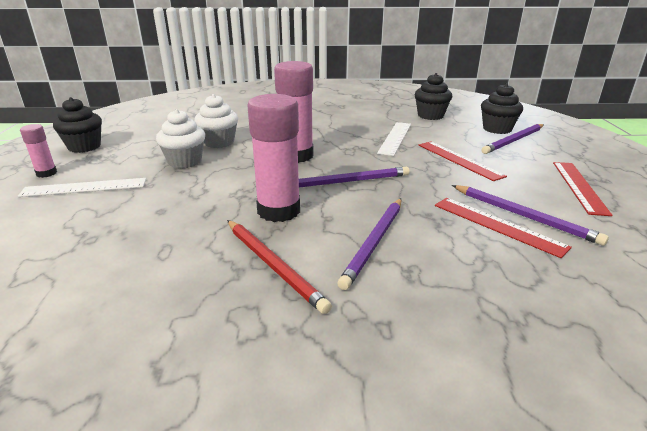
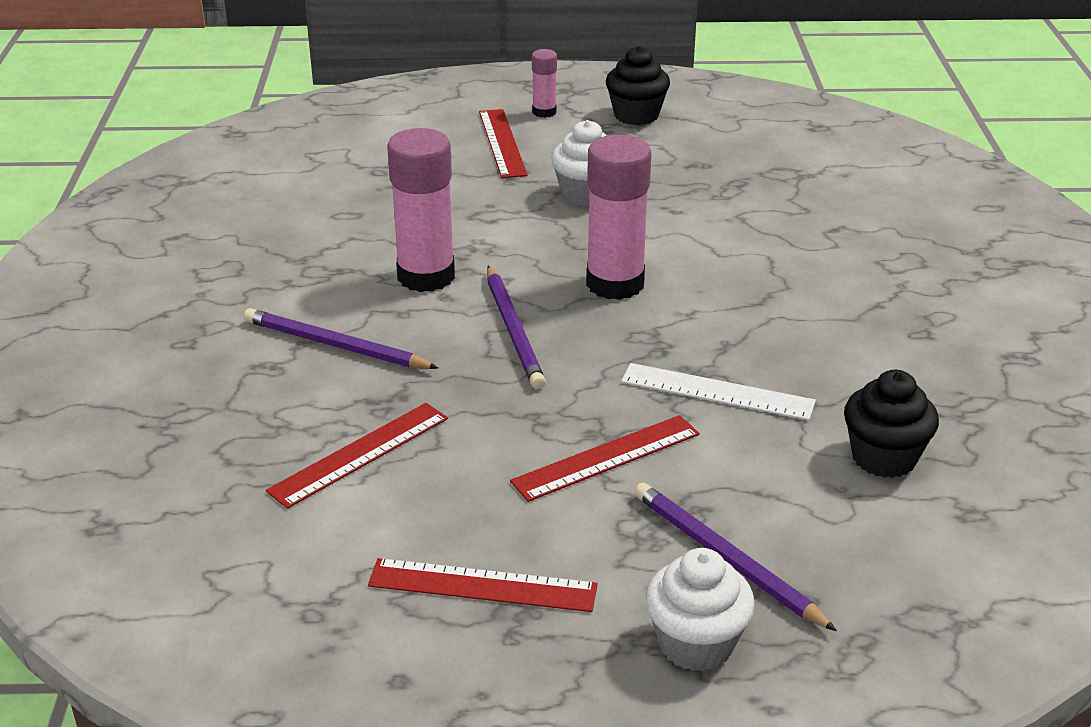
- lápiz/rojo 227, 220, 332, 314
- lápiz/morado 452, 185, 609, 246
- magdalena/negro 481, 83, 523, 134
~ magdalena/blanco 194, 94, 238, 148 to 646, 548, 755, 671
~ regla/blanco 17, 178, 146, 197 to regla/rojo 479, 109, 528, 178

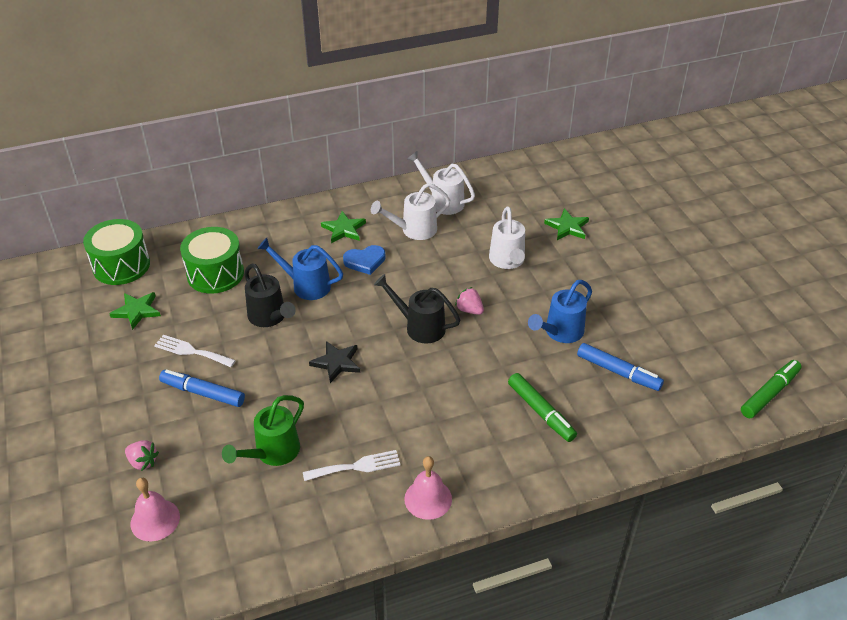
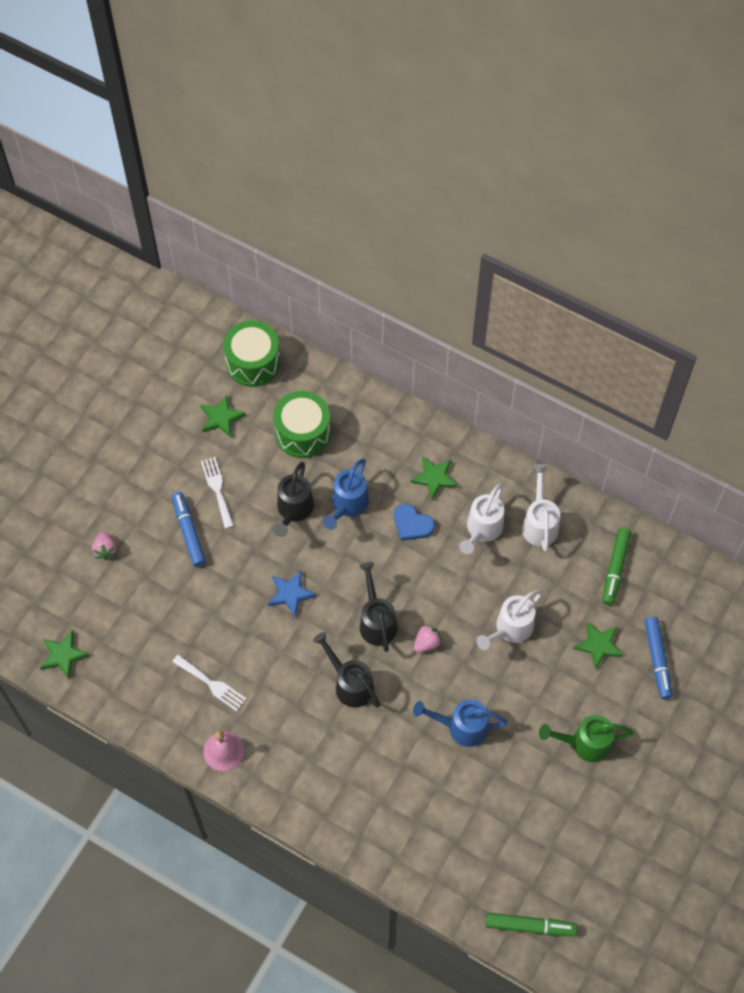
- campana/rosa 130, 478, 180, 541
+ estrella/verde 40, 631, 90, 679
+ regadera/negro 313, 632, 380, 708
~ regadera/verde 222, 395, 304, 466 to 539, 715, 633, 762
~ rotulador/verde 508, 373, 577, 442 to 602, 528, 631, 605
~ rotulador/azul 577, 343, 664, 391 to 644, 617, 672, 699
~ estrella/negro 309, 341, 360, 383 to estrella/azul 268, 570, 316, 617
~ regadera/azul 257, 238, 343, 300 = 323, 459, 369, 530 135 degrees counterclockwise
~ regadera/blanco 371, 183, 450, 240 = 459, 484, 504, 554 90 degrees counterclockwise
~ fresa/rosa 455, 287, 484, 315 = 414, 624, 442, 653 45 degrees clockwise

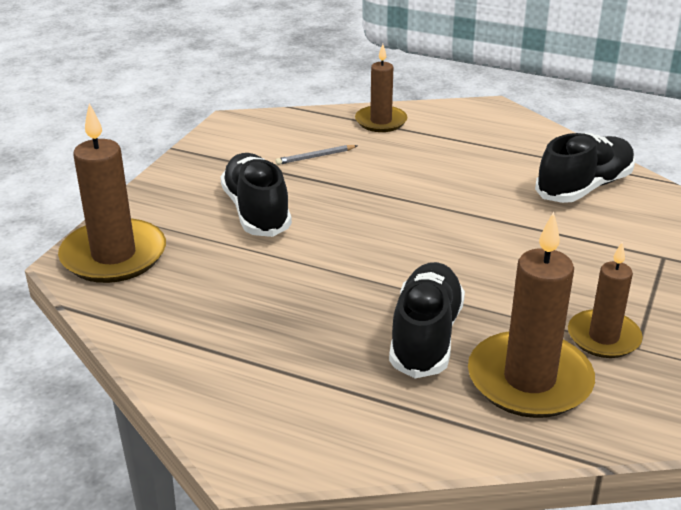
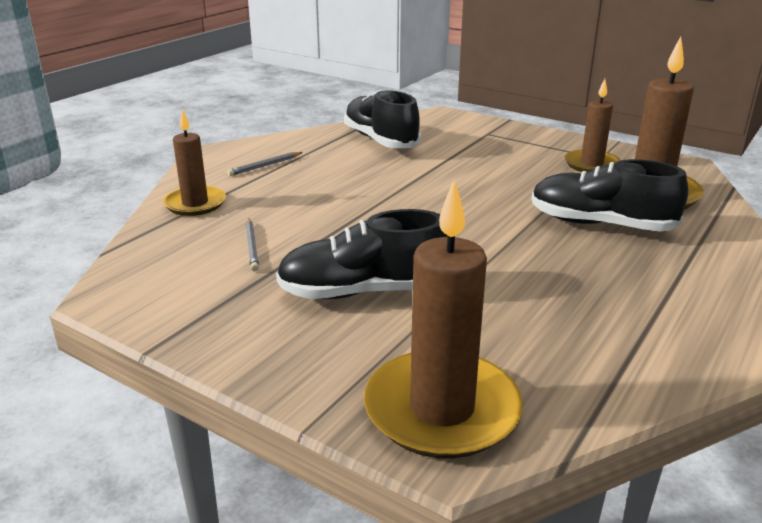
+ lápiz/gris 227, 152, 303, 176

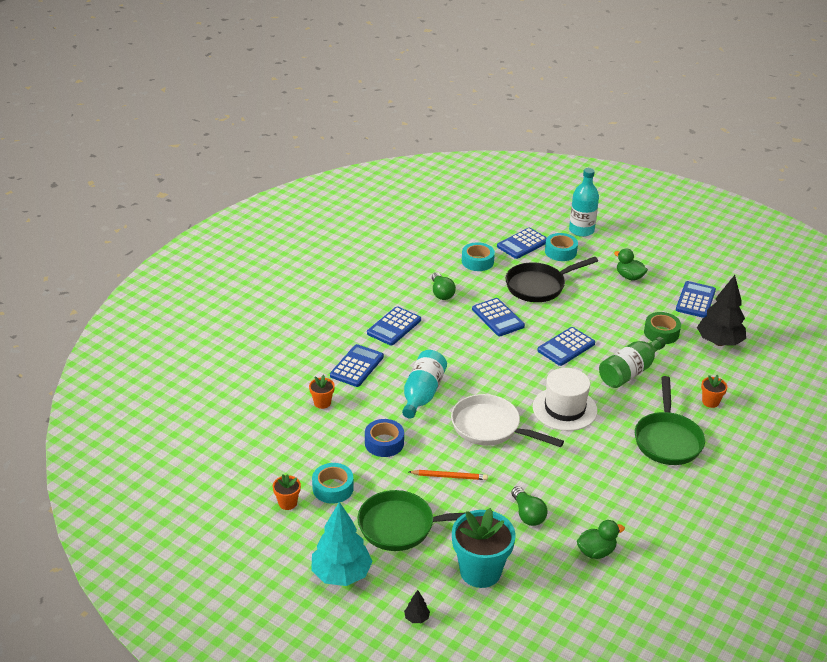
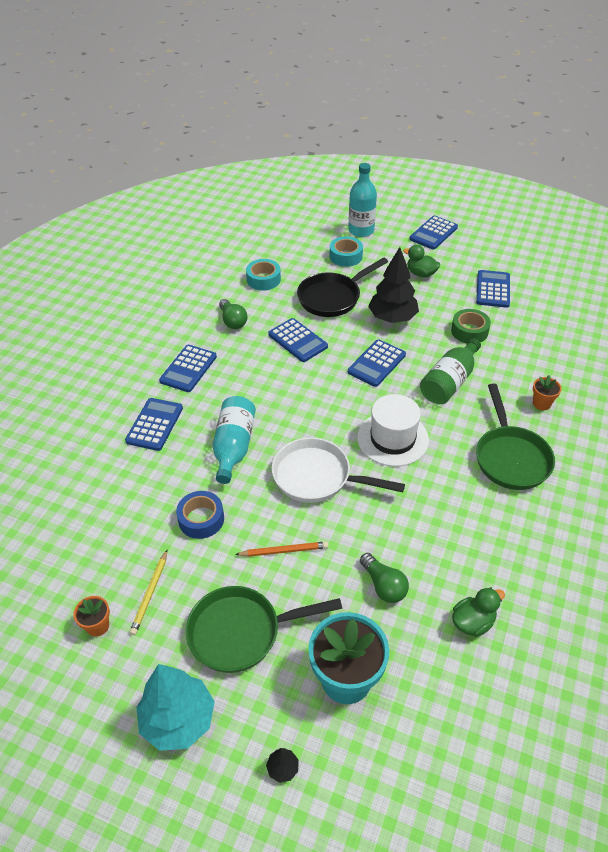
- maceta/naranja 309, 375, 335, 409
~ calculadora/azul 497, 228, 547, 259 to 410, 216, 458, 250
~ árbol/negro 697, 275, 746, 346 to 368, 247, 419, 323
~ cinta adhesiva/turquesa 312, 463, 354, 504 to lápiz/amarillo 130, 550, 167, 635

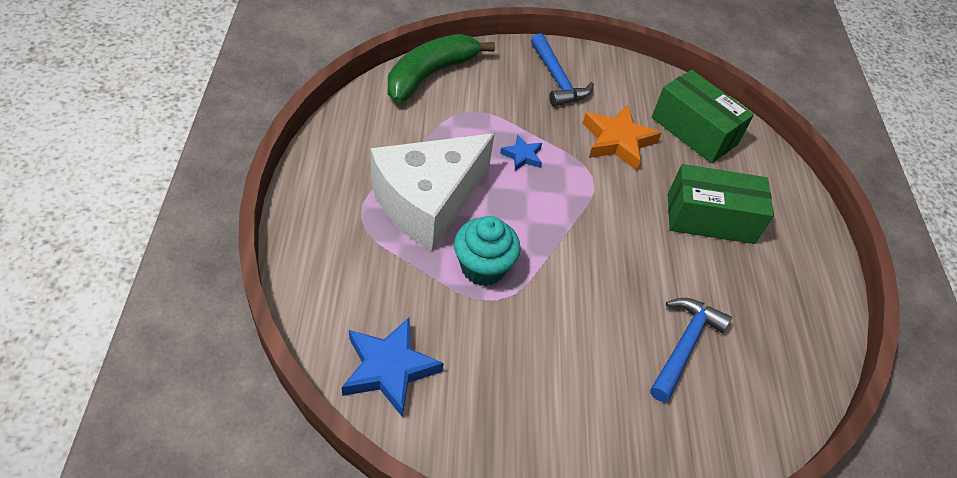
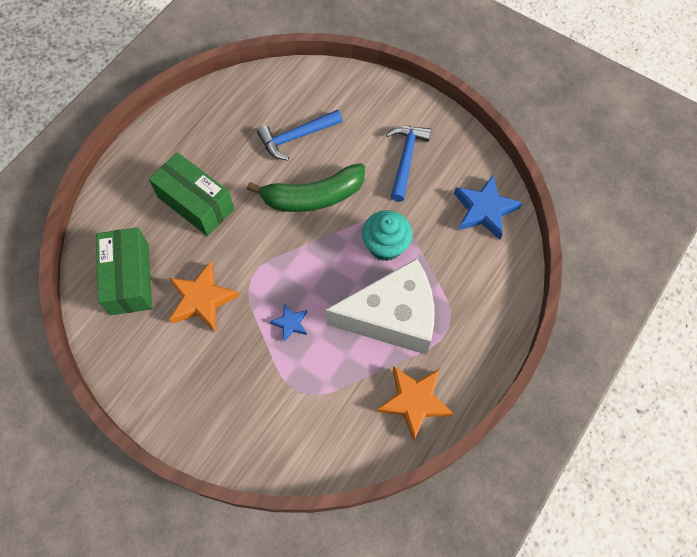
+ estrella/naranja 377, 366, 454, 442
~ plátano/verde 388, 34, 495, 103 to 247, 163, 365, 212
~ martillo/azul 531, 33, 594, 107 to 386, 126, 431, 202

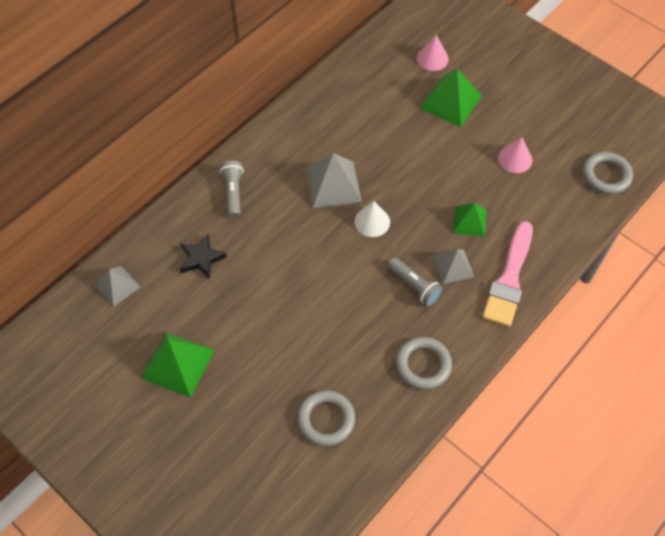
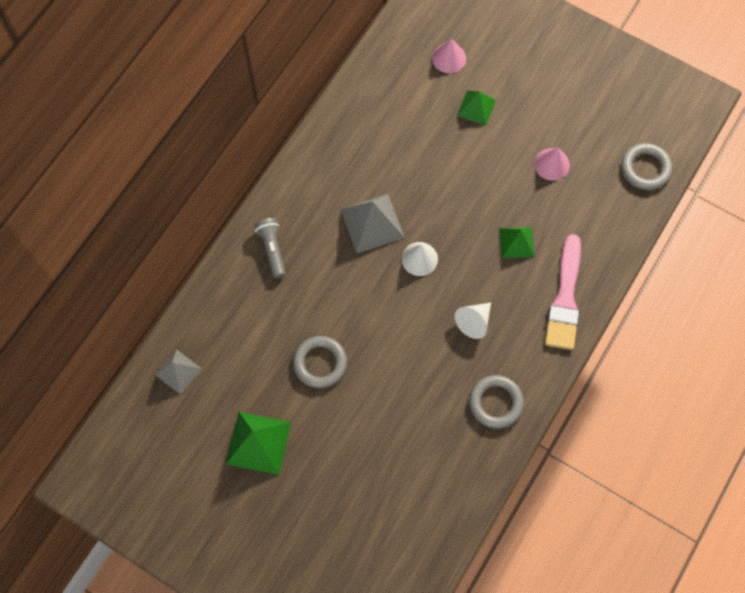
- estrella/negro 180, 234, 227, 279
- pirámide/gris 433, 249, 474, 284
~ anillo/gris 297, 390, 355, 446 to 293, 336, 347, 388
~ lámpara de mano/gris 388, 257, 443, 306 to cono/blanco 455, 302, 491, 339
~ pirámide/verde 420, 69, 482, 127 = 457, 91, 496, 126 x0.63

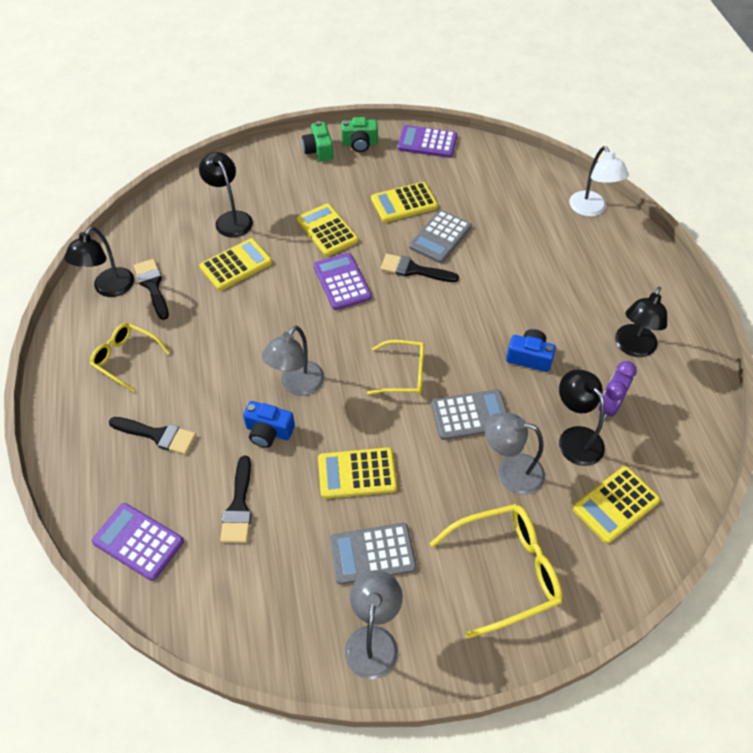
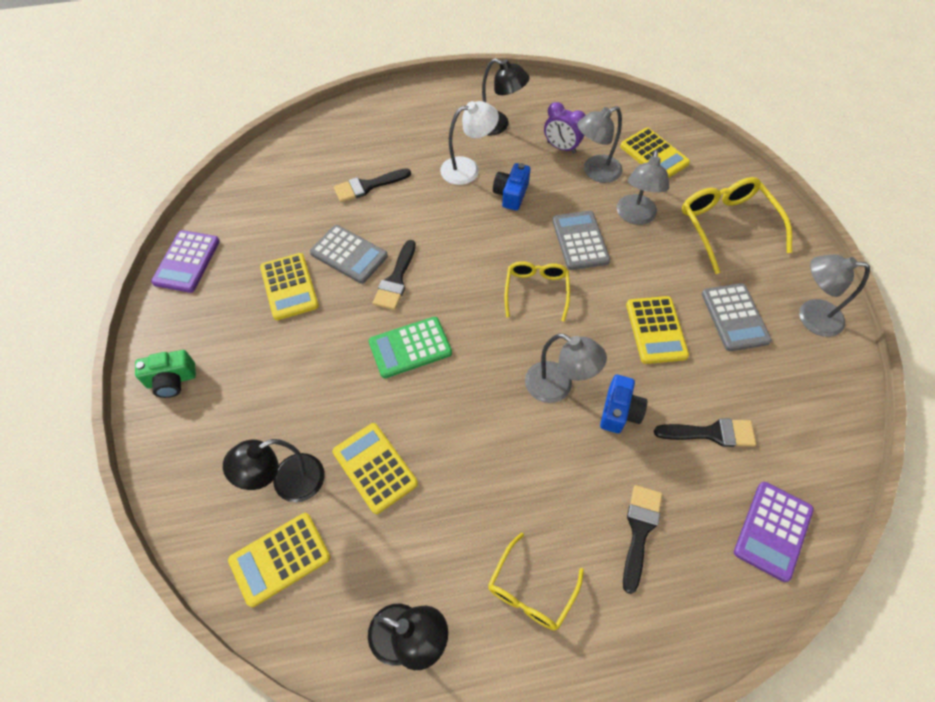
- cámara/verde 341, 117, 378, 152
~ pincel/negro 134, 259, 169, 320 to 334, 168, 411, 202
~ calculadora/amarillo 297, 204, 358, 256 to 228, 513, 331, 607
~ lámpara/blanco 569, 146, 629, 217 to 440, 101, 499, 185
~ calculadora/morado 313, 253, 372, 310 to calculadora/verde 369, 317, 452, 378
~ lámpara/negro 559, 369, 605, 466 to lámpara/gris 577, 106, 623, 183

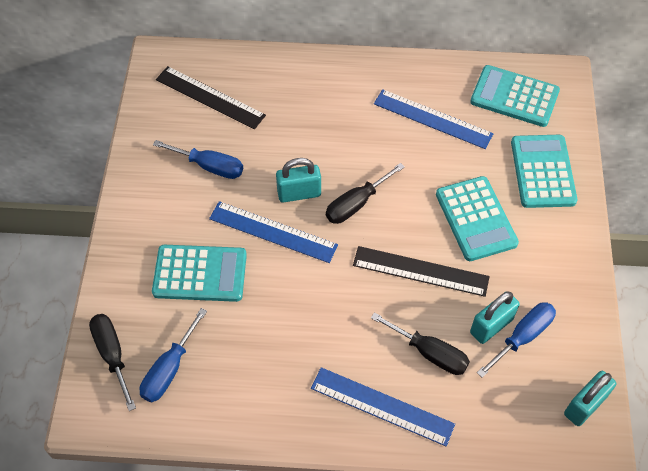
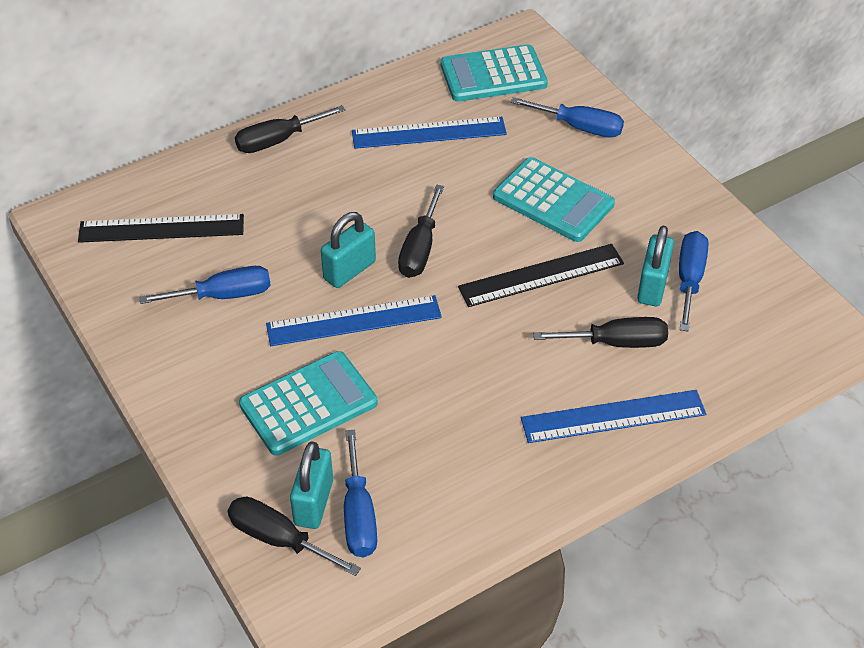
+ destornillador/negro 235, 105, 346, 153
~ candado/turquesa 564, 371, 617, 426 to 290, 441, 333, 529
~ calculadora/turquesa 511, 135, 578, 208 to destornillador/azul 510, 97, 624, 138

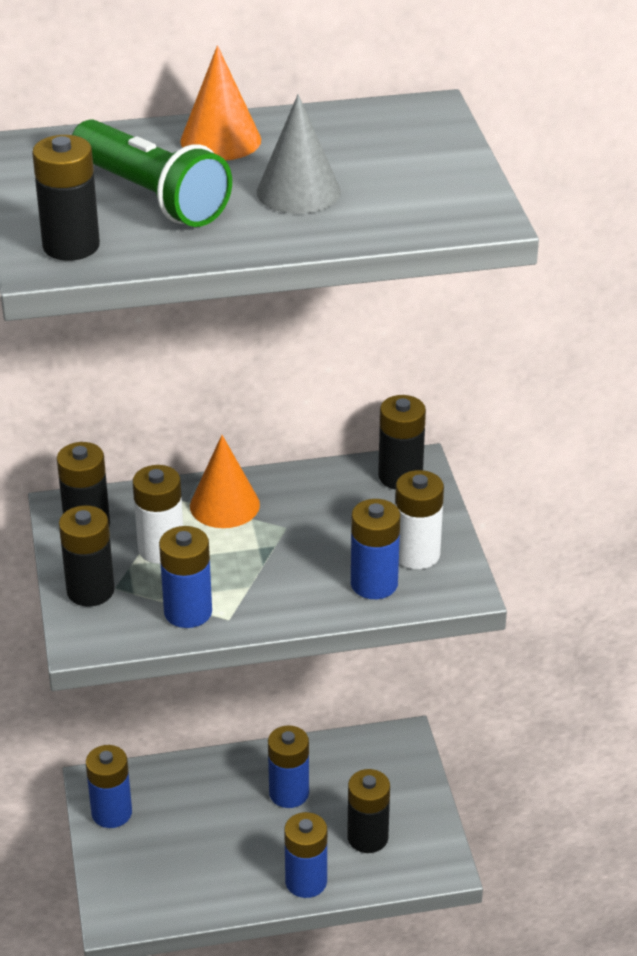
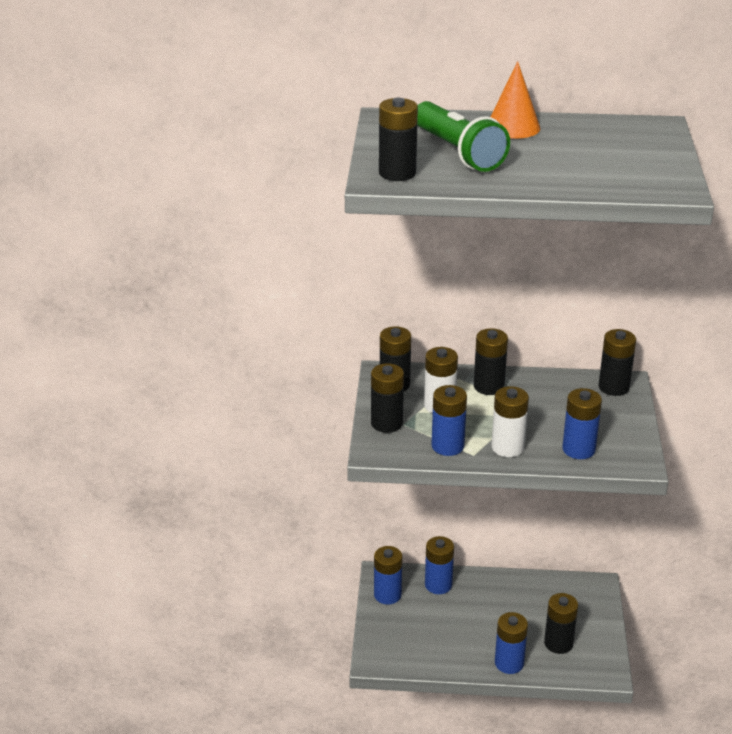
- cono/gris 257, 95, 341, 214
~ pila/azul 268, 725, 309, 808 to 425, 536, 454, 594
~ pila/blanco 395, 470, 444, 569 to 491, 386, 529, 457
~ cono/naranja 190, 435, 260, 528 to pila/negro 474, 328, 508, 395

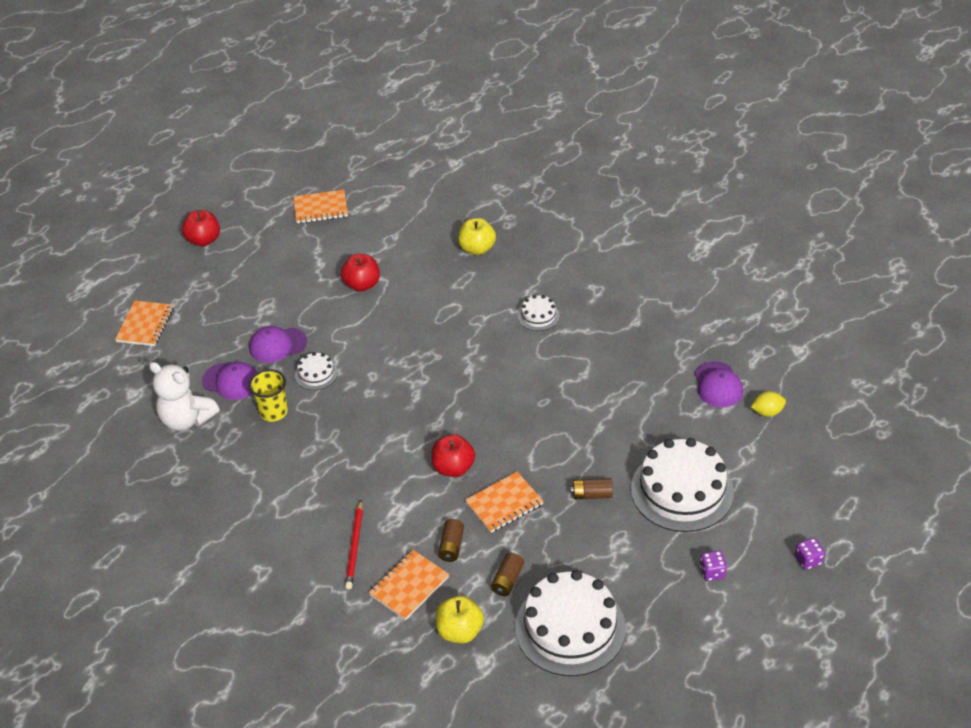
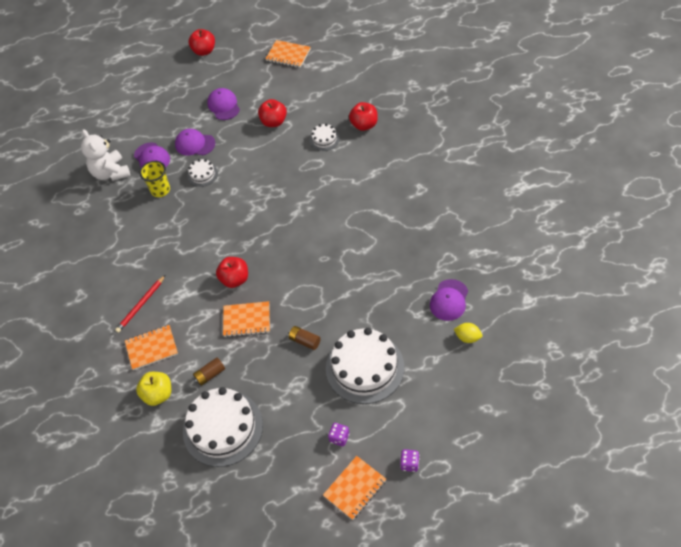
- pila/marrón 438, 519, 464, 562
+ gorra/morado 207, 88, 240, 120
~ cuaderno/naranja 115, 301, 173, 346 to 323, 456, 386, 520
~ tarta/blanco 518, 295, 560, 331 to 310, 123, 340, 151
~ manzana/amarillo 458, 218, 496, 255 to manzana/rojo 349, 102, 378, 131

